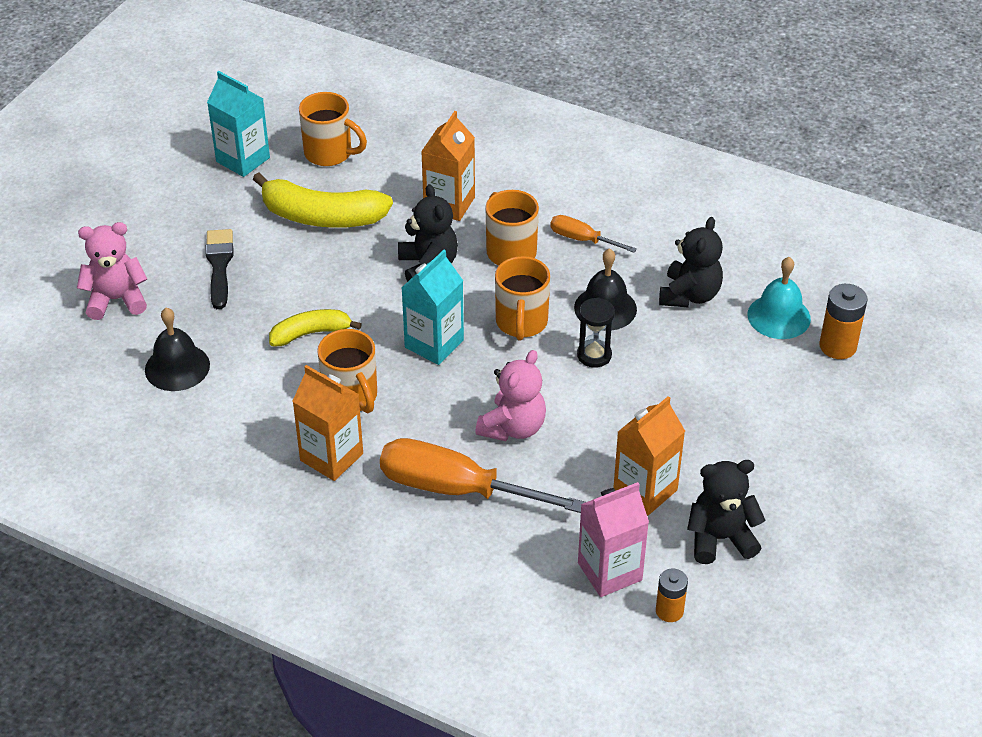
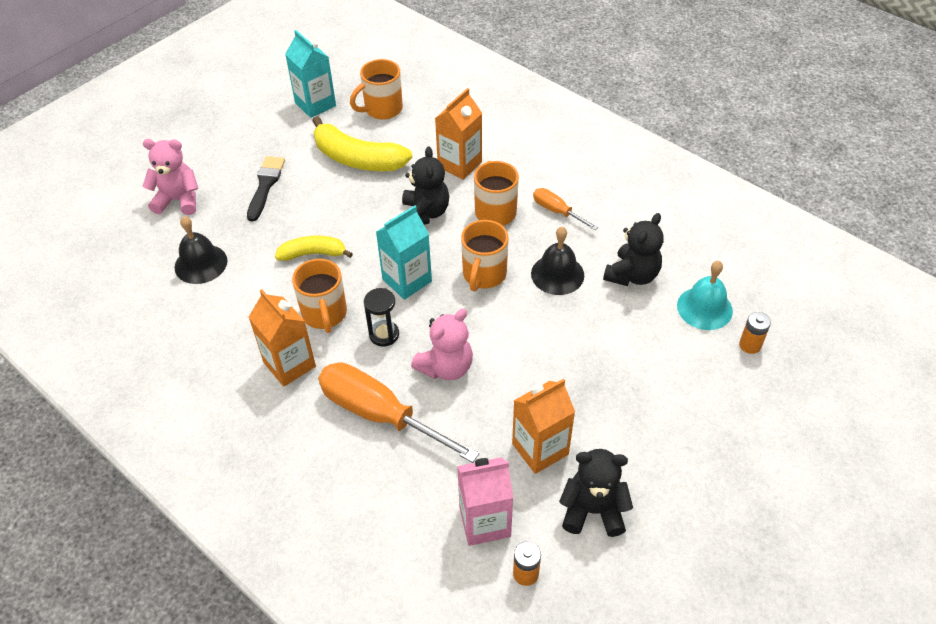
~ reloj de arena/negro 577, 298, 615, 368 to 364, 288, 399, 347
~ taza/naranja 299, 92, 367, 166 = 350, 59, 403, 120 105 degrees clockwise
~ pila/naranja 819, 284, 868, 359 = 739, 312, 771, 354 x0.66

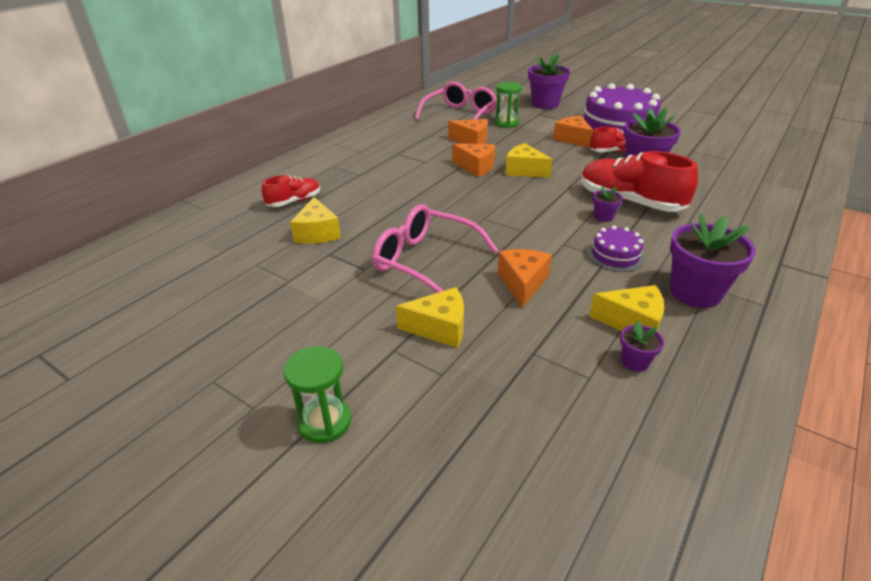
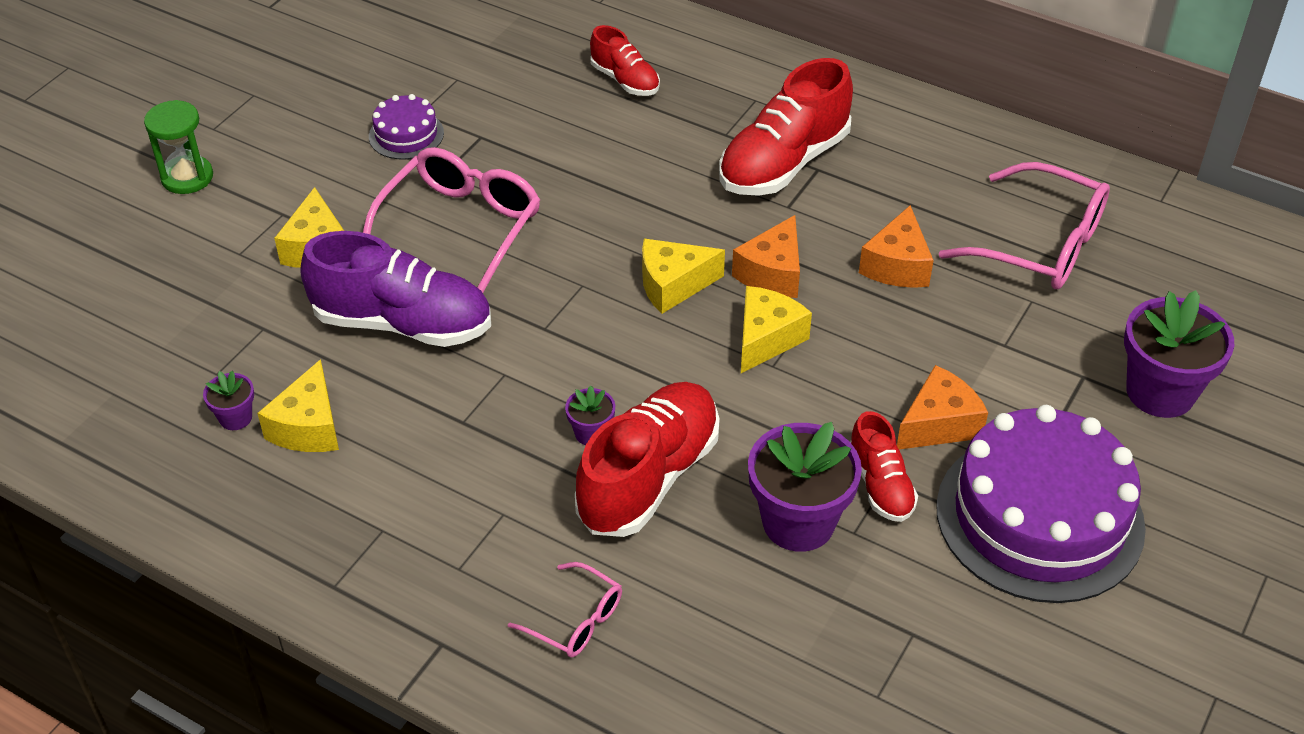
- reloj de arena/verde 495, 82, 522, 128
- maceta/morado 670, 214, 756, 308
+ gafas/rosa 508, 562, 622, 658
+ zapato/rojo 719, 58, 853, 196
~ queso/amarillo 290, 197, 341, 244 to 642, 239, 725, 314
~ tarta/morado 587, 226, 645, 272 to 369, 94, 444, 160
~ queso/naranja 498, 249, 552, 307 to zapato/morado 300, 231, 491, 347

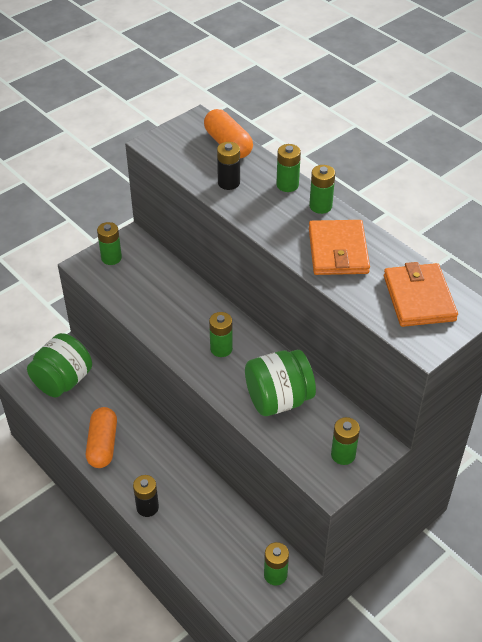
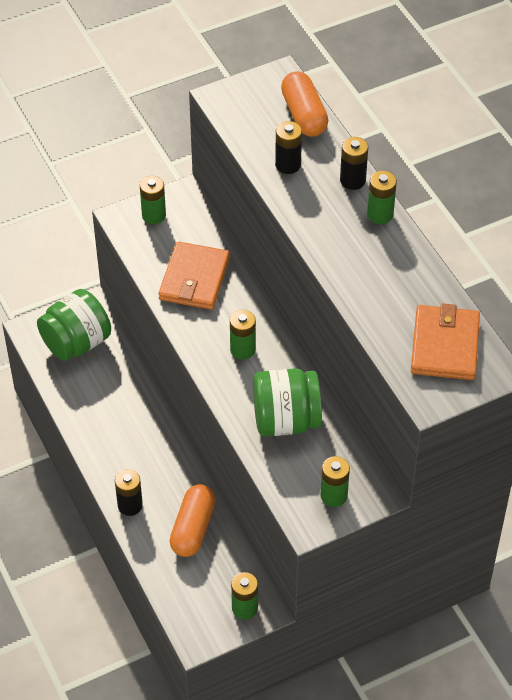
~ cápsula/naranja 86, 407, 117, 468 to 170, 484, 216, 557
~ cartera/naranja 309, 220, 370, 275 to 158, 241, 230, 310
~ pila/verde 276, 144, 301, 192 to pila/negro 340, 137, 368, 190

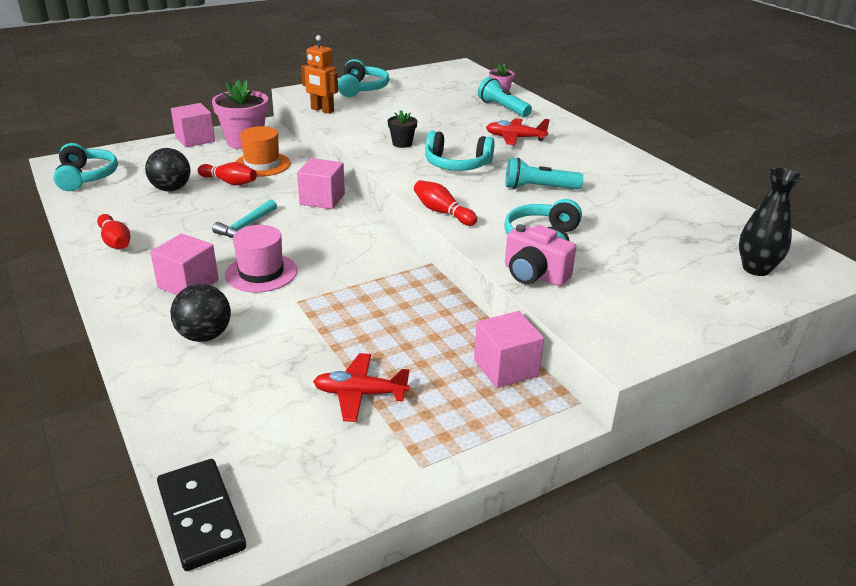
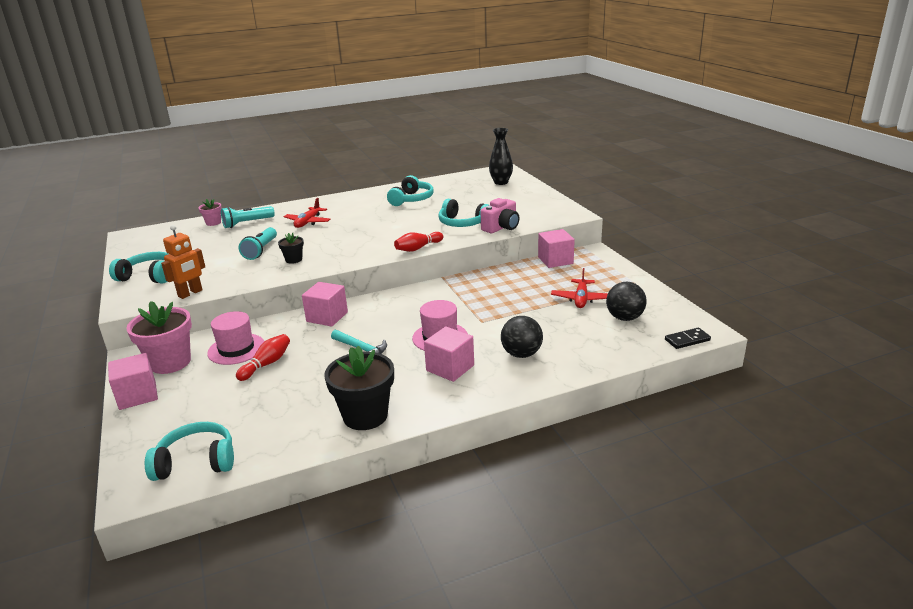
~ pelota/negro 145, 148, 190, 191 to 606, 282, 647, 321
~ auriculares/turquesa 425, 131, 494, 171 to 387, 175, 434, 206
~ lámpara de mano/turquesa 505, 157, 583, 189 to 239, 227, 277, 260
~ bolo/rojo 97, 214, 131, 249 to maceta/negro 324, 346, 394, 430
~ sombrero/naranja 235, 126, 291, 177 to sombrero/rosa 207, 311, 265, 365
~ ficha de dominó/negro 157, 459, 246, 571 = 665, 328, 711, 349 x0.61

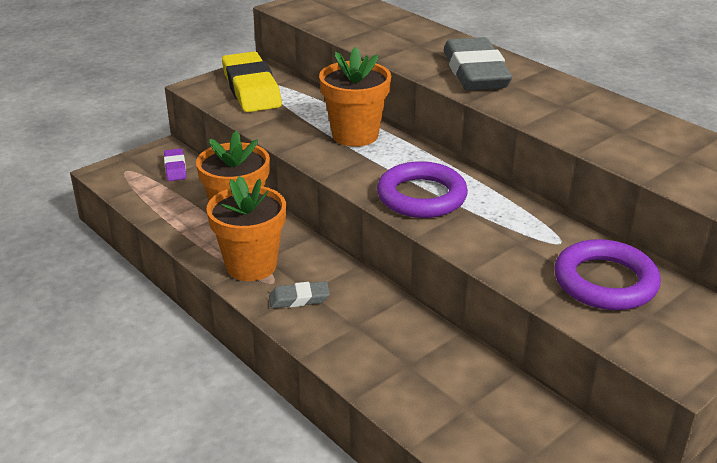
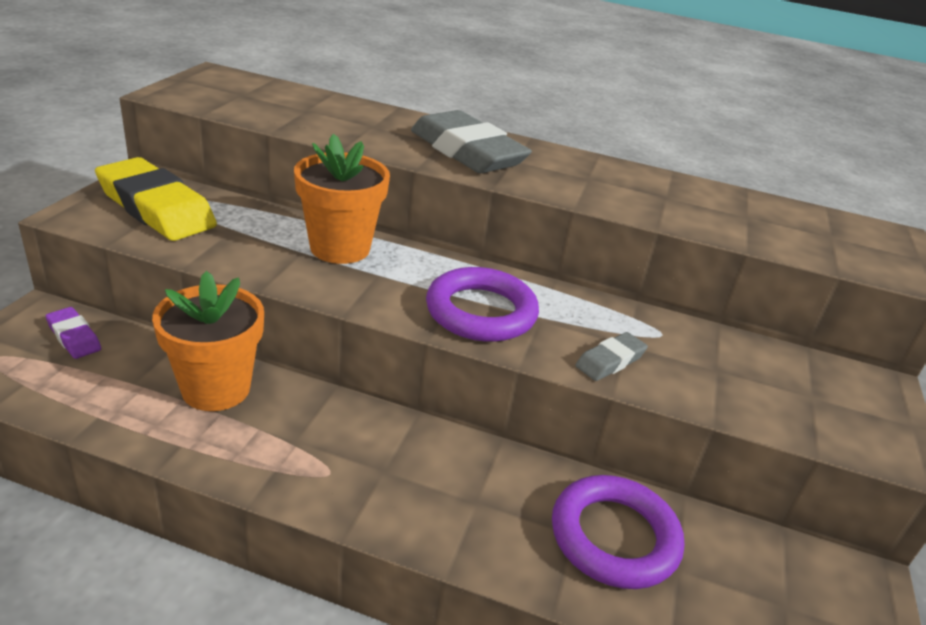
- maceta/naranja 206, 176, 286, 281
~ goma de borrar/gris 269, 281, 330, 308 to 575, 332, 648, 381
~ anillo/morado 554, 239, 661, 310 to 552, 475, 684, 589

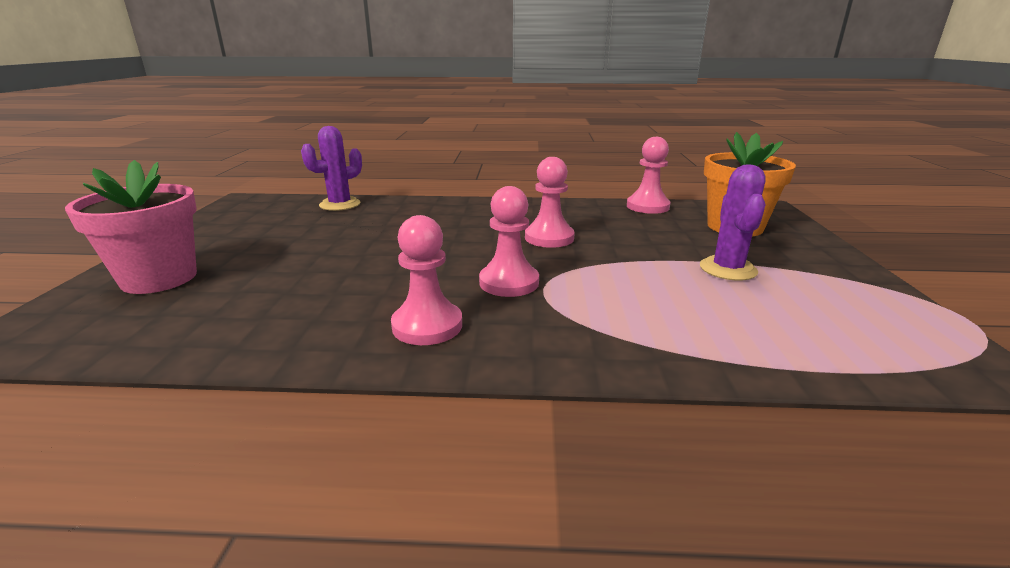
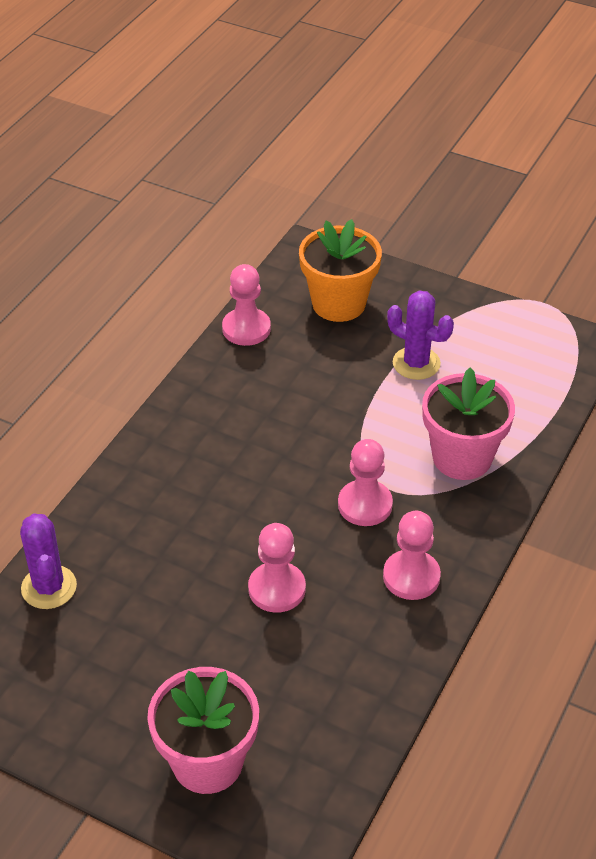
+ maceta/rosa 422, 368, 515, 480
~ peón/rosa 525, 157, 575, 248 to 248, 523, 306, 613

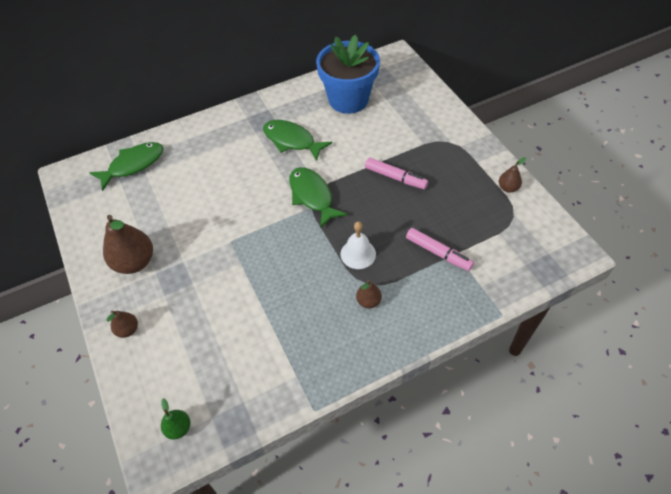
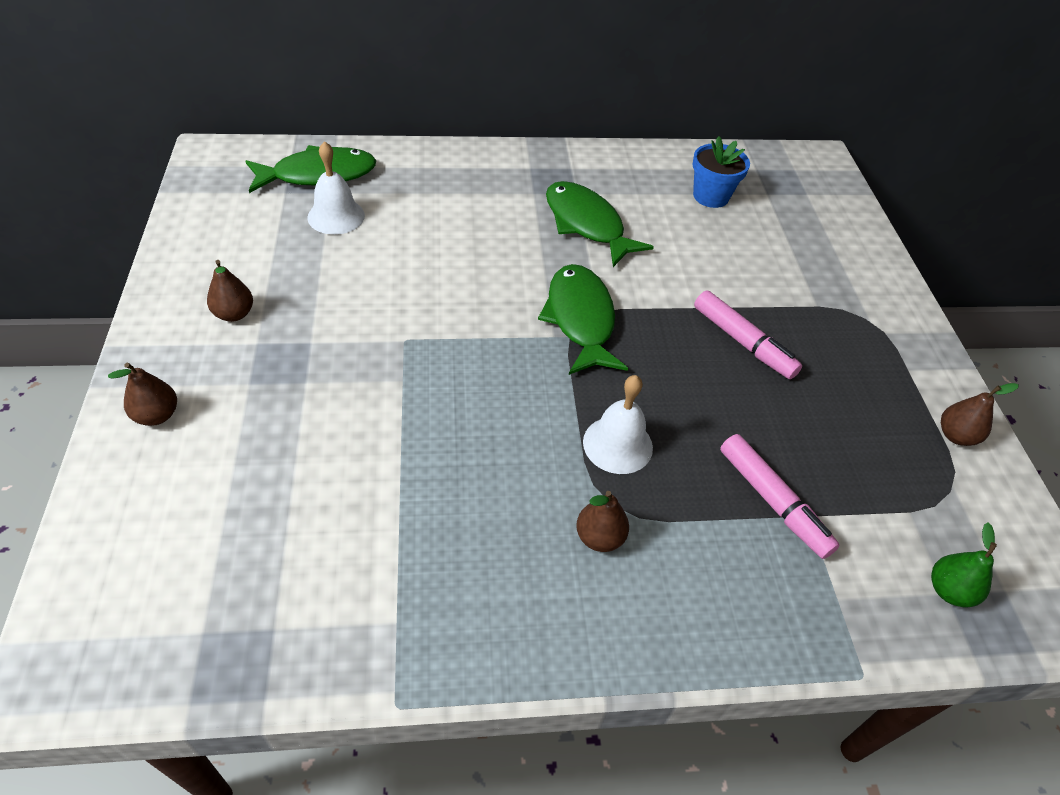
+ campana/blanco 307, 141, 365, 235
~ pera/verde 161, 398, 190, 439 to 931, 522, 997, 607
~ pera/marrón 103, 215, 153, 274 = 207, 260, 253, 322 x0.51
~ maceta/azul 316, 35, 380, 114 = 692, 136, 750, 208 x0.51

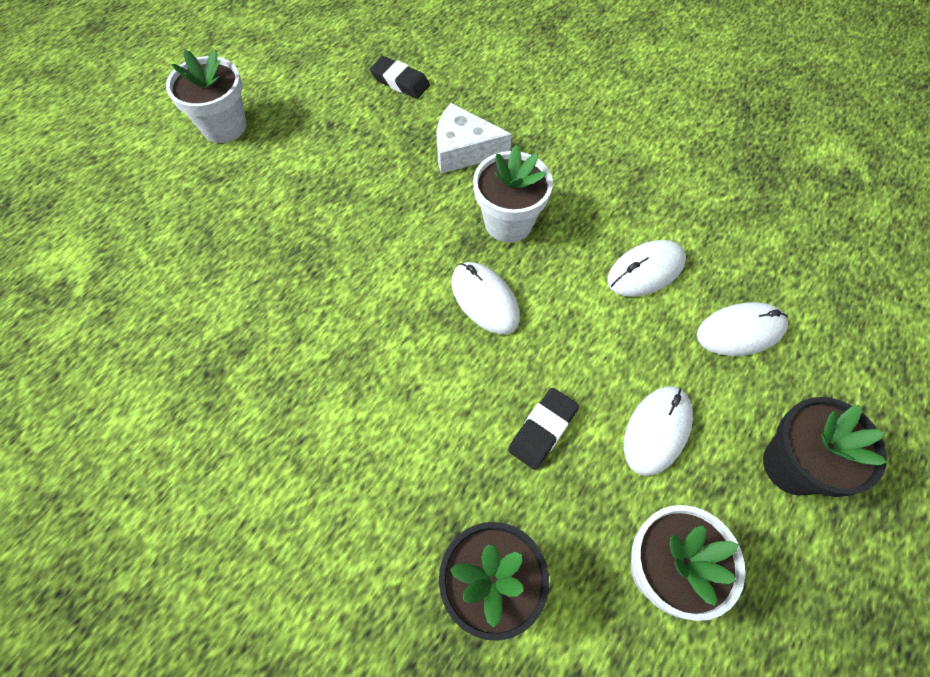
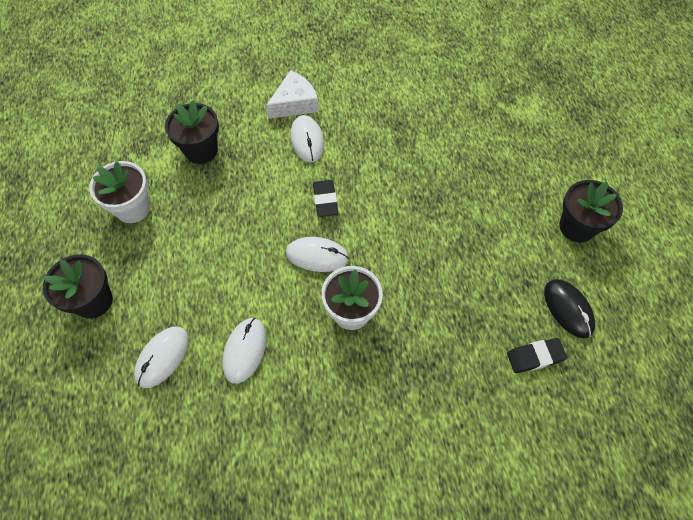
+ ratón/negro 544, 279, 595, 338
~ queso/blanco 436, 103, 512, 174 to 266, 70, 319, 119
~ goma de borrar/negro 508, 388, 579, 470 to 313, 180, 338, 217
~ ratón/blanco 624, 386, 693, 476 to 290, 115, 324, 162
~ maceta/blanco 166, 50, 246, 143 to maceta/negro 559, 180, 623, 243

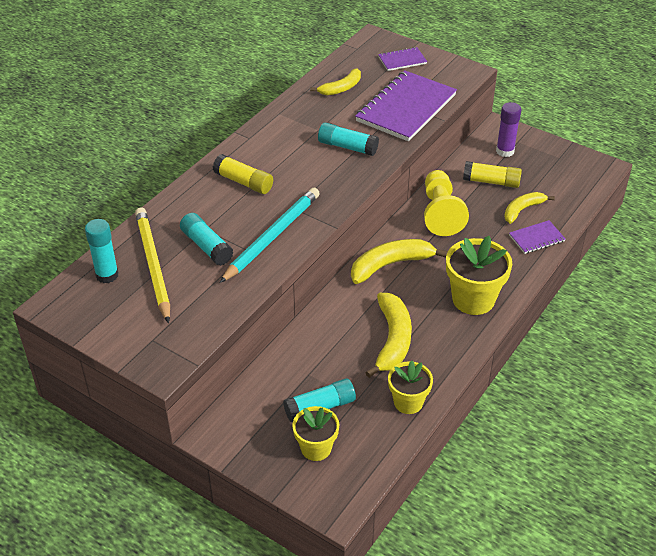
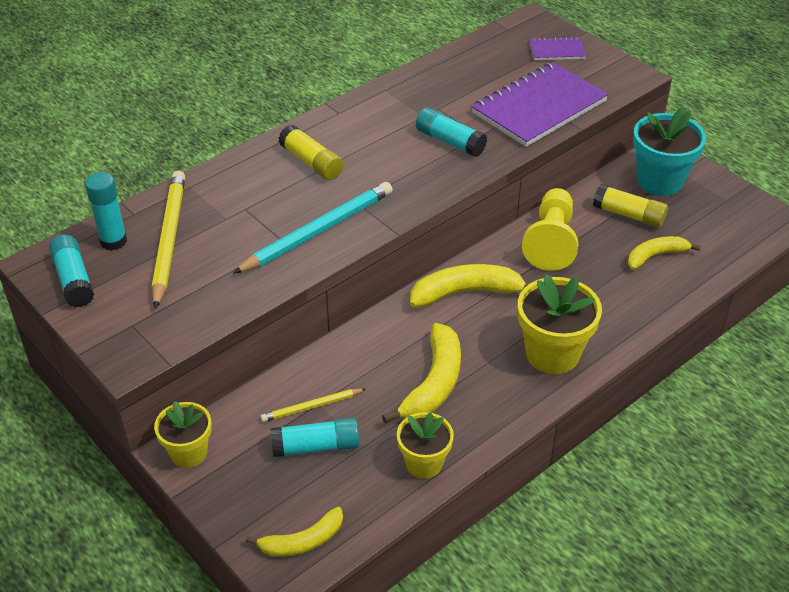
- cuaderno/morado 509, 220, 565, 254
+ lápiz/amarillo 260, 389, 366, 422
~ barra de pegamento/turquesa 180, 213, 234, 266 to 49, 235, 94, 308
~ maceta/amarillo 292, 406, 339, 461 to 154, 401, 212, 468
~ plátano/amarillo 310, 68, 361, 96 to 246, 507, 343, 557
~ barra de pegamento/morado 496, 102, 521, 157 to maceta/turquesa 633, 107, 706, 196

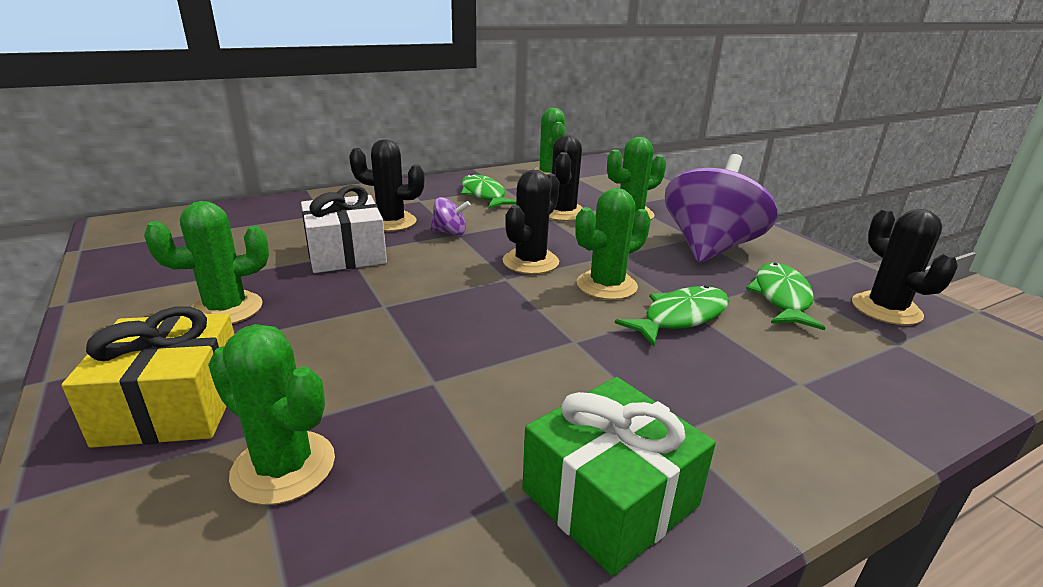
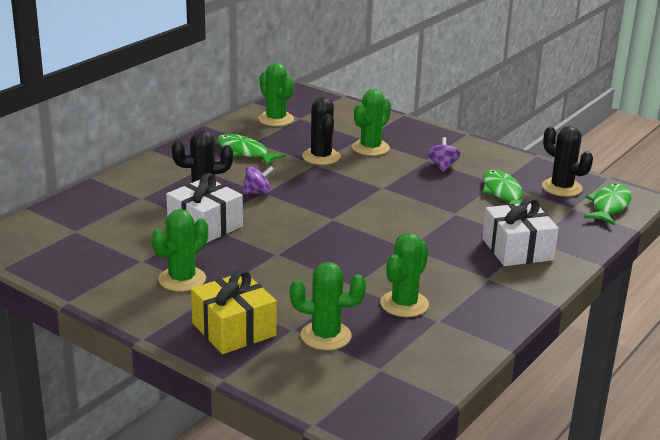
- cactus/negro 503, 170, 560, 274
- regalo/verde 522, 377, 716, 576
+ regalo/blanco 482, 198, 559, 266
~ cactus/verde 575, 188, 651, 300 to 380, 233, 429, 317
~ pez/verde 615, 285, 729, 346 to 584, 184, 631, 225
~ peonza/morado 665, 154, 777, 263 = 427, 137, 460, 172 x0.42

